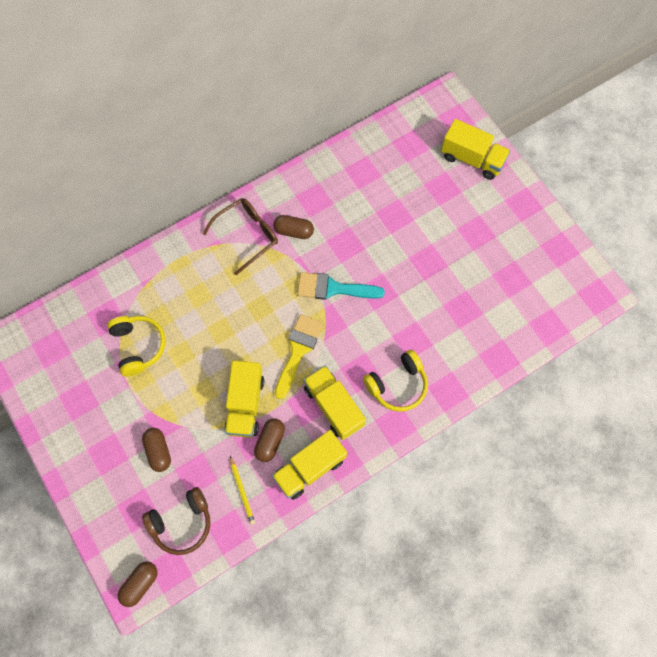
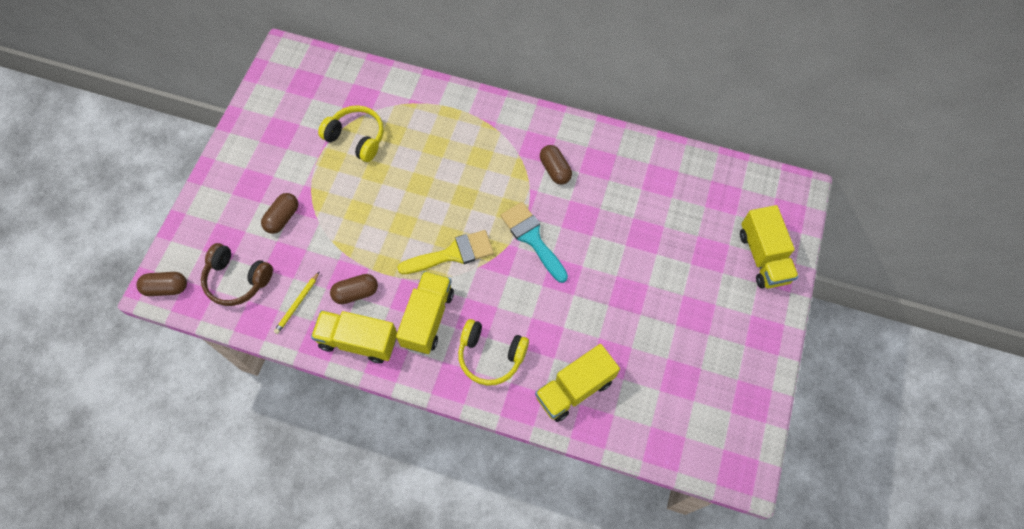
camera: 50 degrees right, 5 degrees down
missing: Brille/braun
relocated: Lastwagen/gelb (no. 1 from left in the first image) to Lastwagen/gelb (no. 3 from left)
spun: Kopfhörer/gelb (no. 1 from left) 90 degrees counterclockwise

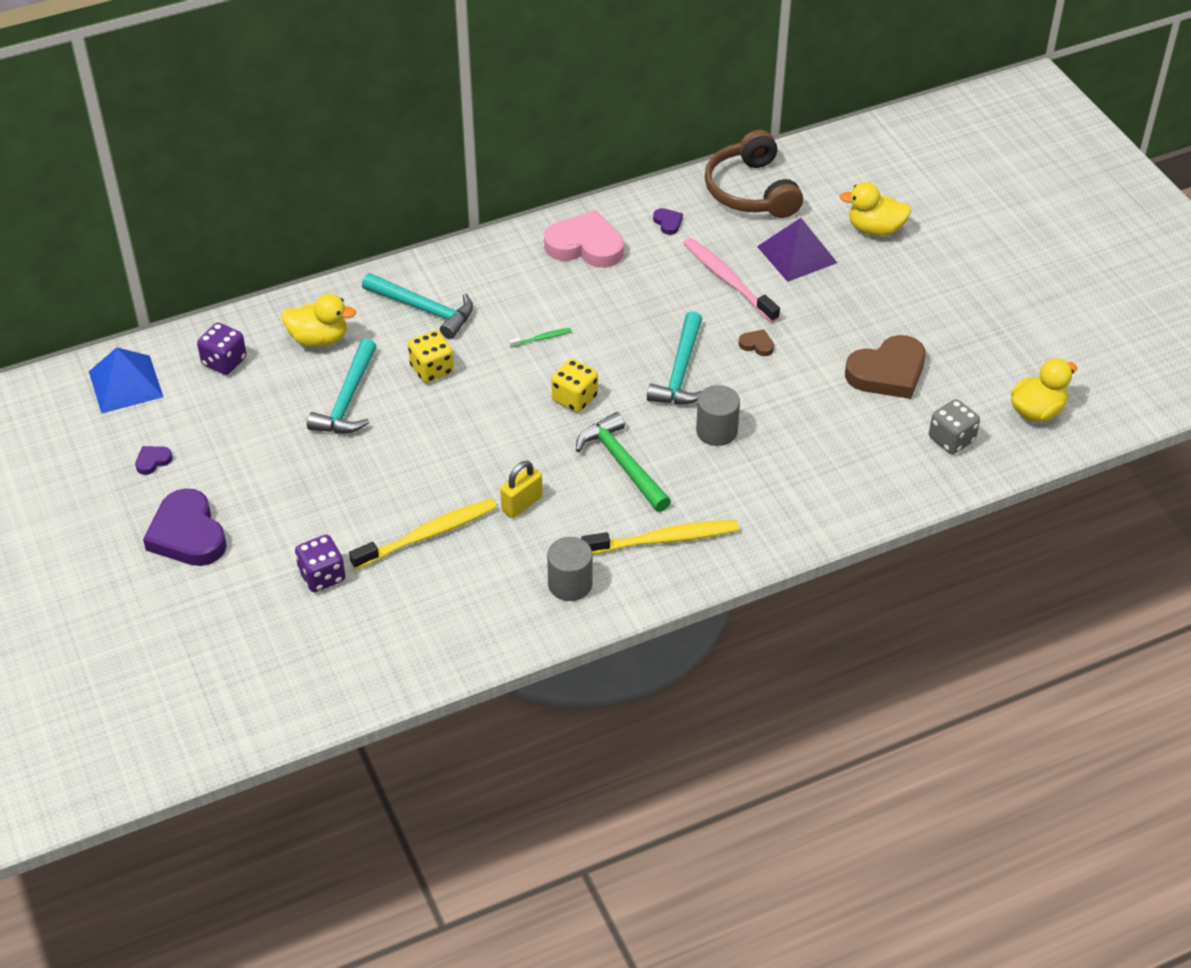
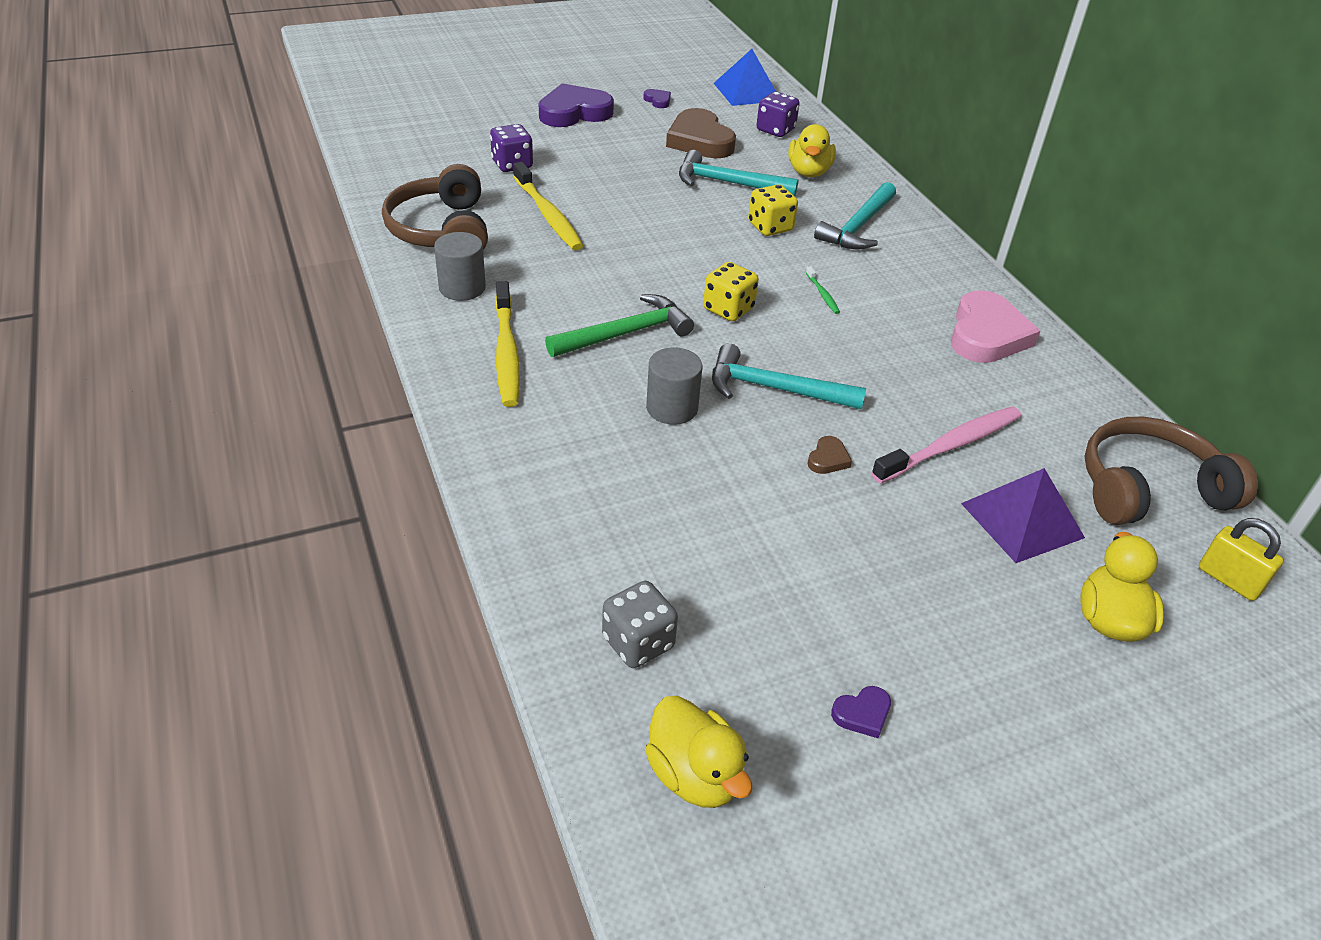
camera: 90 degrees right, 5 degrees down
appeared: Kopfhörer/braun (no. 1 from left)
relocated: Vorhängeschloss/gelb; Herz/lila (no. 3 from left); Herz/braun (no. 2 from left in the first image) to Herz/braun (no. 1 from left)

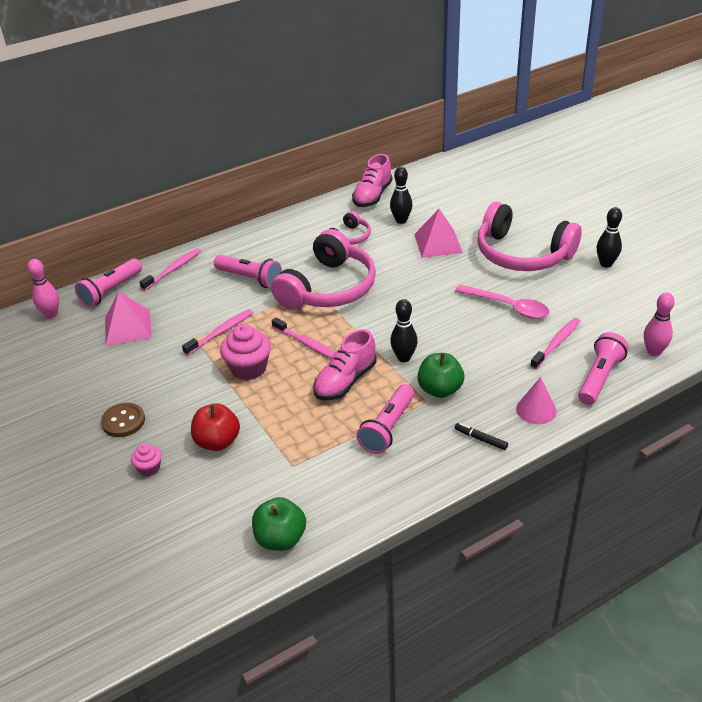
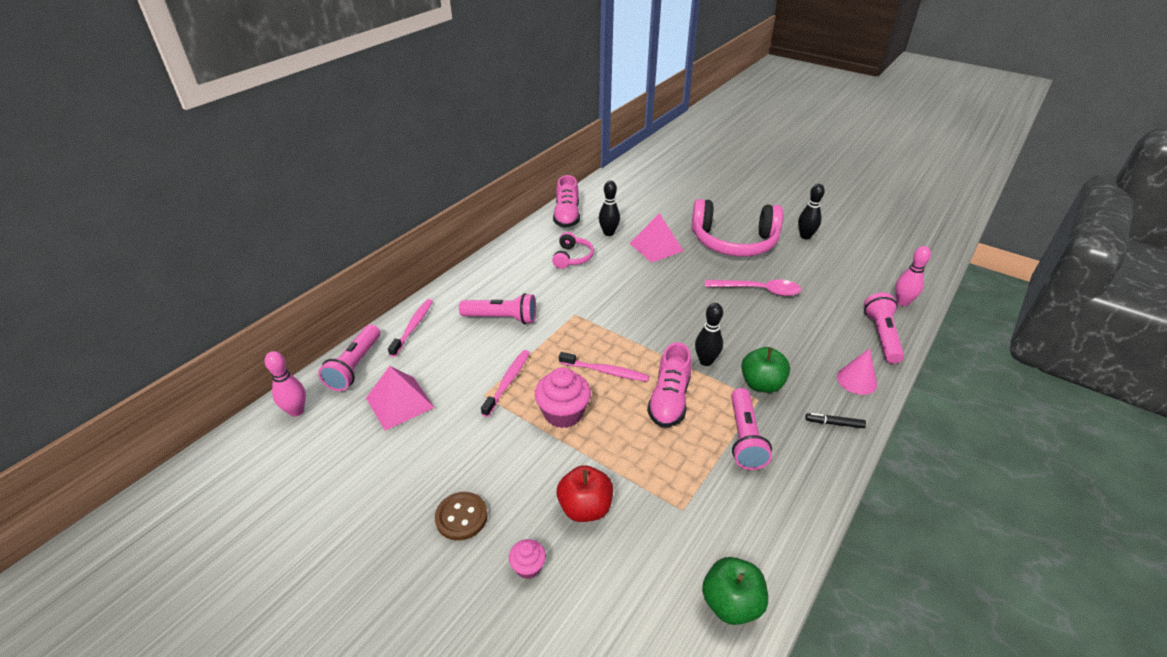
camera: 25 degrees left, 0 degrees up
missing: Kopfhörer/rosa (no. 1 from left); Zahnbürste/rosa (no. 4 from left)

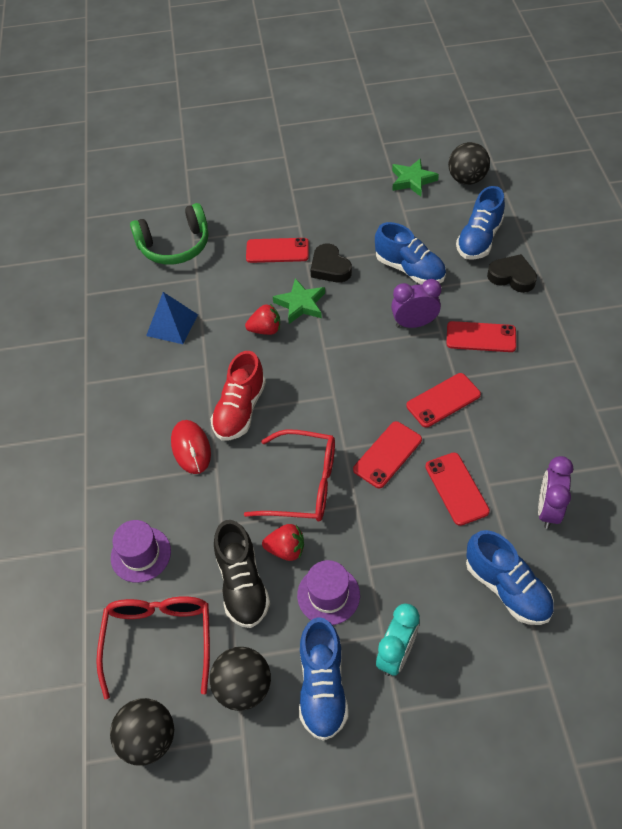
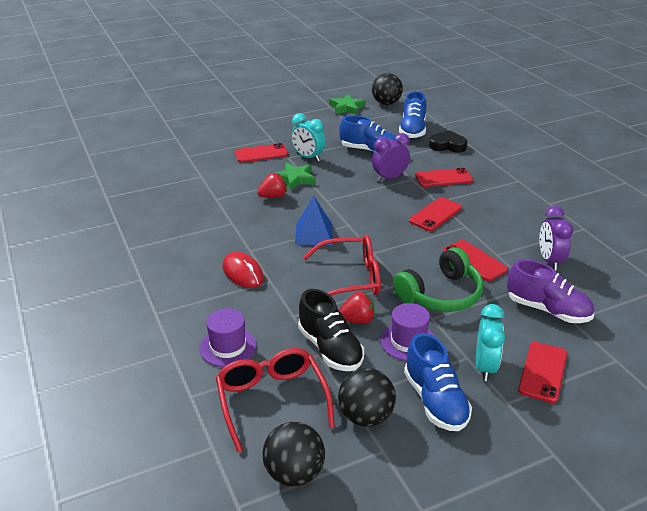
camera: 20 degrees left, 20 degrees down
missing: Schuh/rot
relocated: Kopfhörer/grün; Pyramide/blau; Handy/rot (no. 2 from left in the first image) to Handy/rot (no. 5 from left)
exchanged: Herz/schwarz (no. 1 from left) to Wecker/türkis (no. 1 from left)
colour: Schuh/blau (no. 4 from left) to Schuh/lila

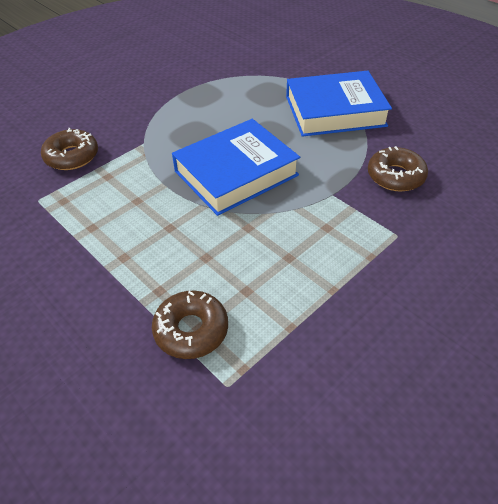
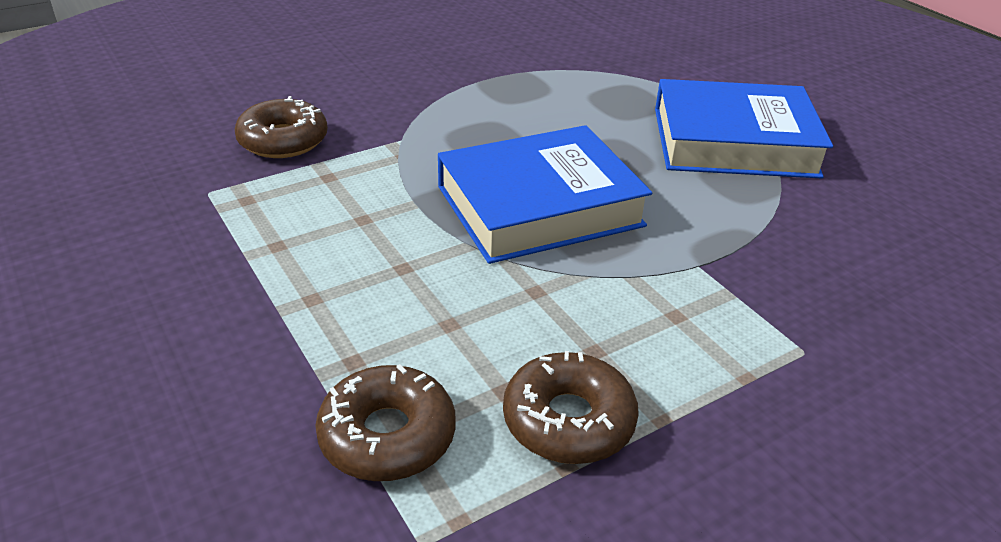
camera: 10 degrees right, 10 degrees down
relocated: Donut/braun (no. 3 from left)

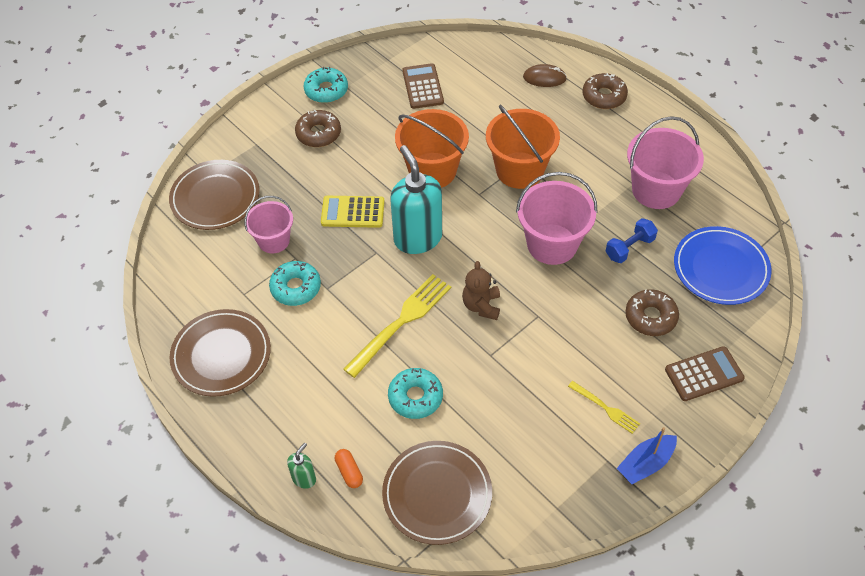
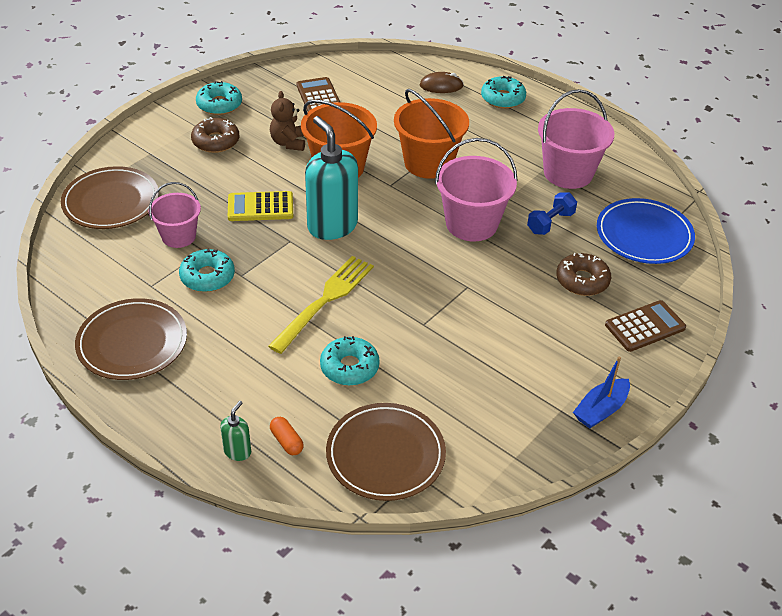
camera: 10 degrees left, 10 degrees down
missing: Gabel/gelb (no. 2 from left)
relocated: Teddybär/braun
colour: Donut/braun (no. 2 from left) to Donut/türkis (no. 4 from left)

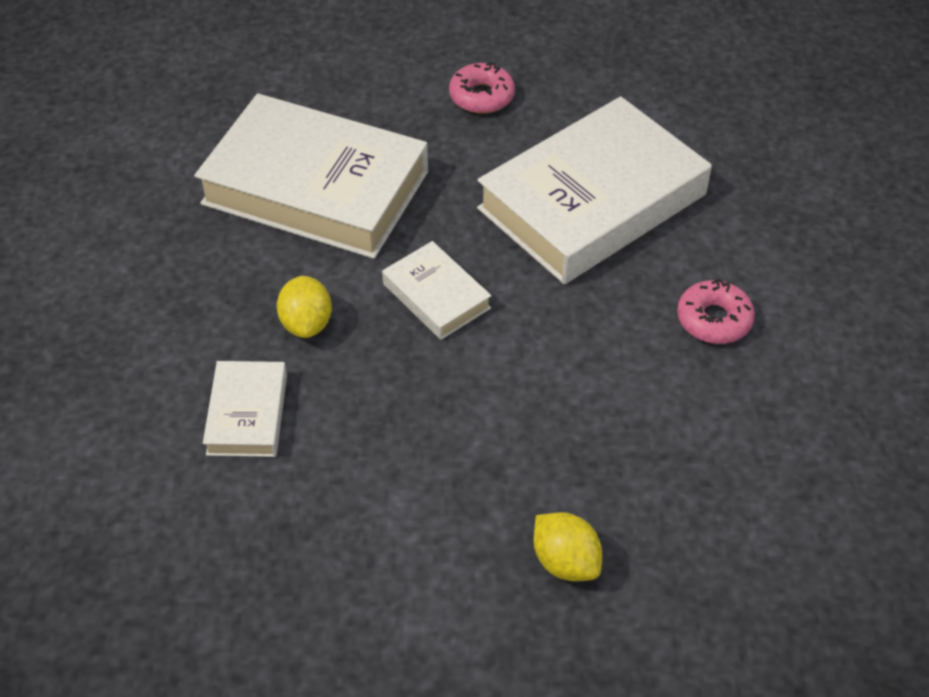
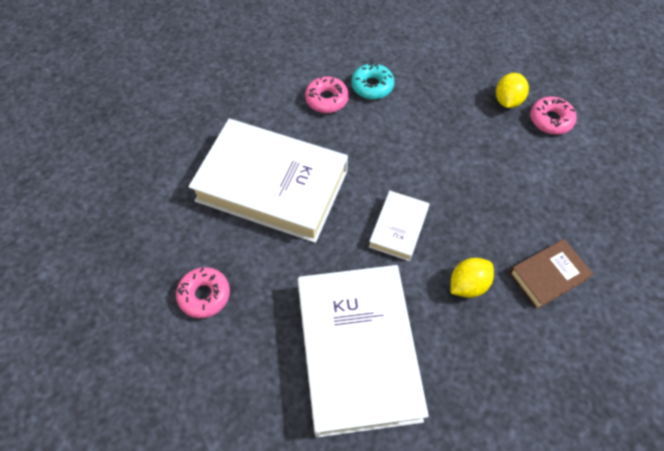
camera: 120 degrees left, 10 degrees up
appeared: Donut/türkis; Donut/rosa (no. 3 from left)
colour: Buch/weiß (no. 1 from left) to Buch/braun

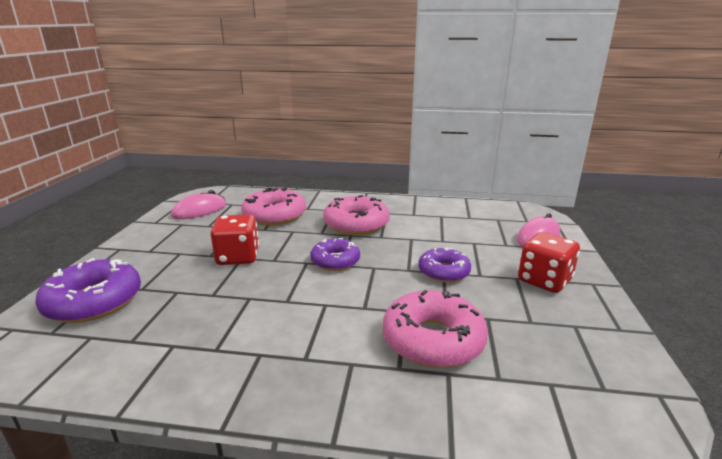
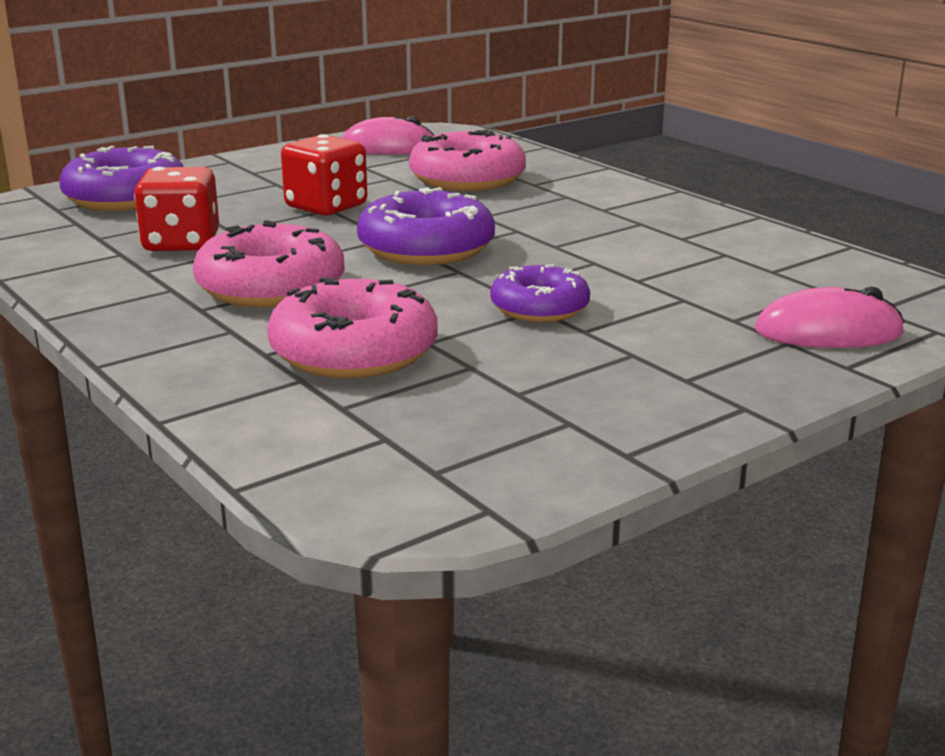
camera: 45 degrees right, 0 degrees up
relocated: Donut/rosa (no. 2 from left in the first image) to Donut/rosa (no. 1 from left); Spielwürfel/rot (no. 2 from left in the first image) to Spielwürfel/rot (no. 1 from left)
size: Donut/lila (no. 2 from left) x1.56

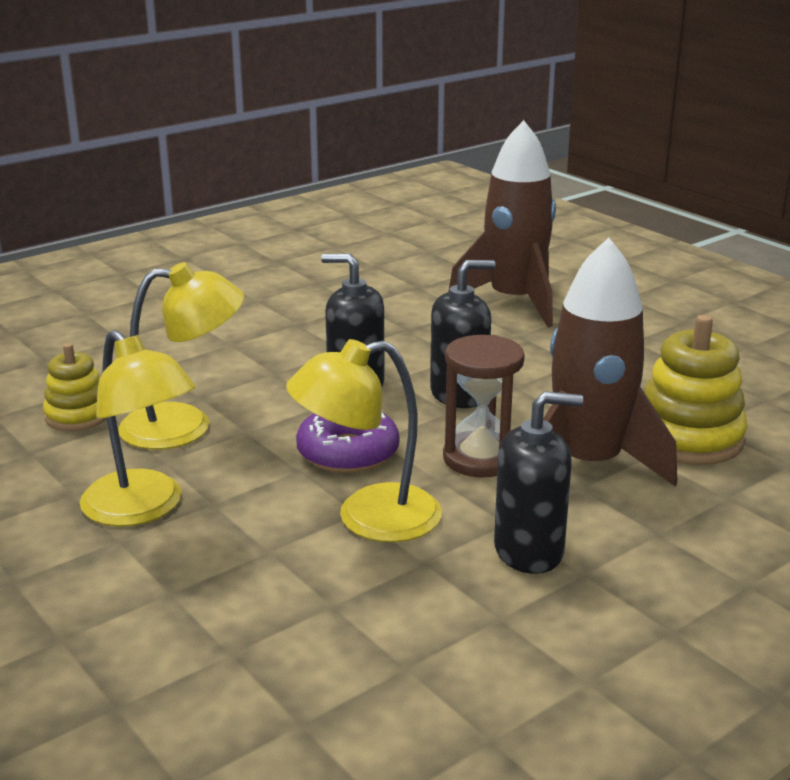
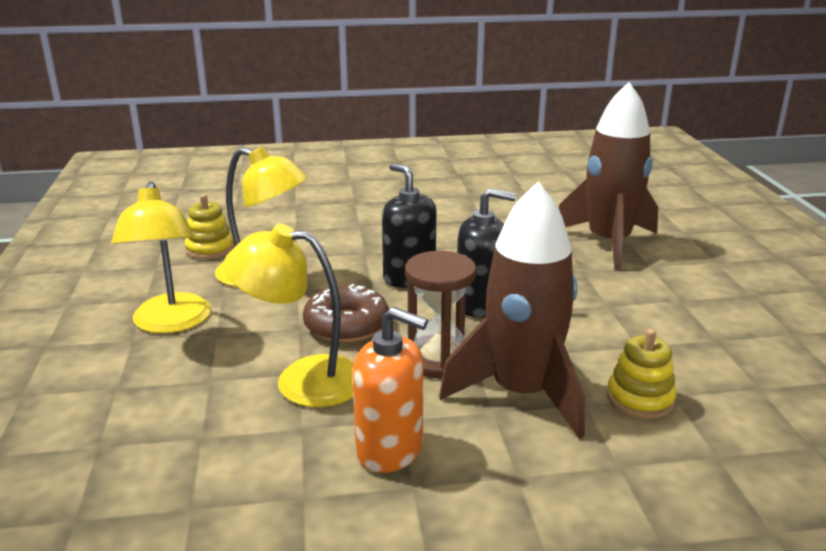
camera: 30 degrees right, 0 degrees up
colour: Donut/lila to Donut/braun; Seifenspender/schwarz (no. 3 from left) to Seifenspender/orange
size: Stapelspielzeug/gelb (no. 2 from left) x0.62

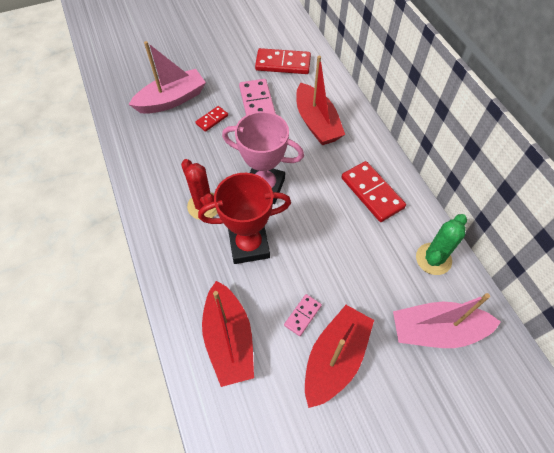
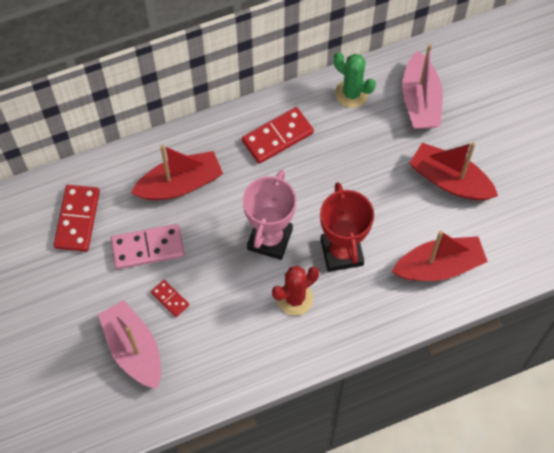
camera: 90 degrees left, 5 degrees up
missing: Dominostein/rosa (no. 2 from left)

